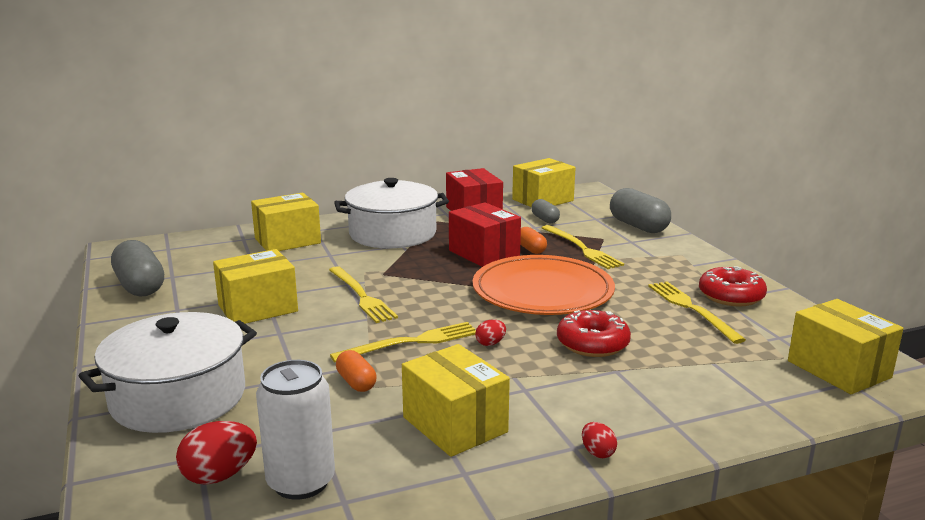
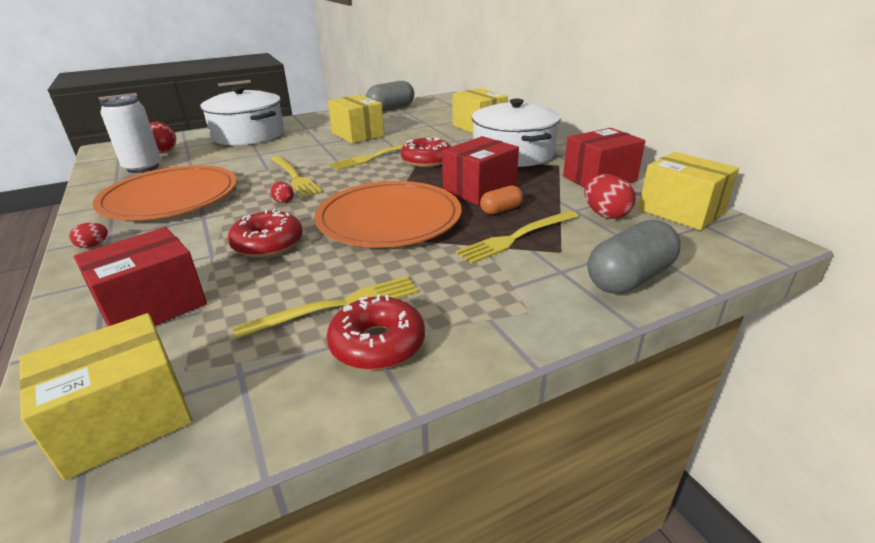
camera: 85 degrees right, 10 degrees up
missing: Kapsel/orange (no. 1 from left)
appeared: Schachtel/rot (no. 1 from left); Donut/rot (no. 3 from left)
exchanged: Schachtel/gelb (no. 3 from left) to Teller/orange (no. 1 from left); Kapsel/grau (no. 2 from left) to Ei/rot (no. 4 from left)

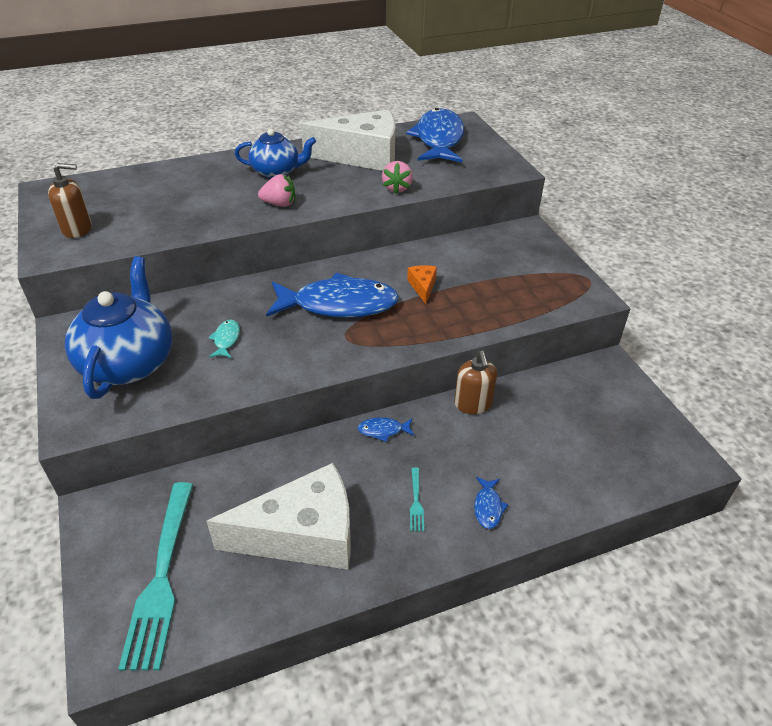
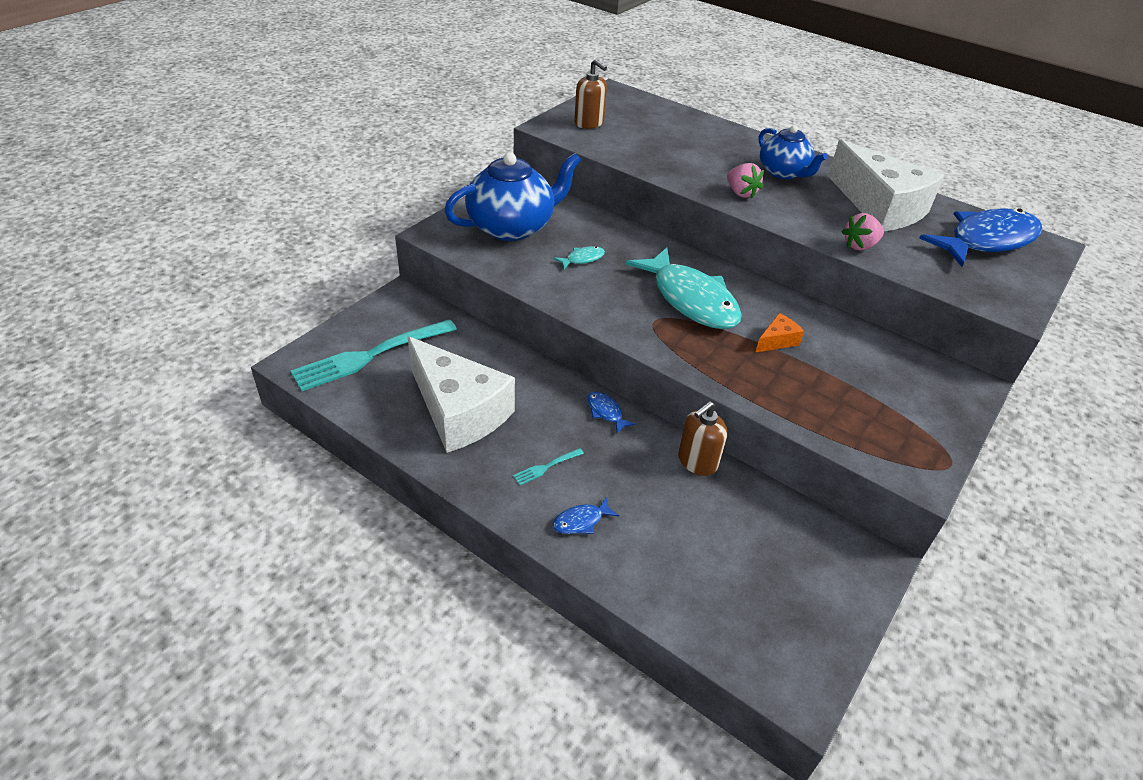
camera: 55 degrees right, 0 degrees up
colour: Fisch/blau (no. 1 from left) to Fisch/türkis (no. 2 from left)

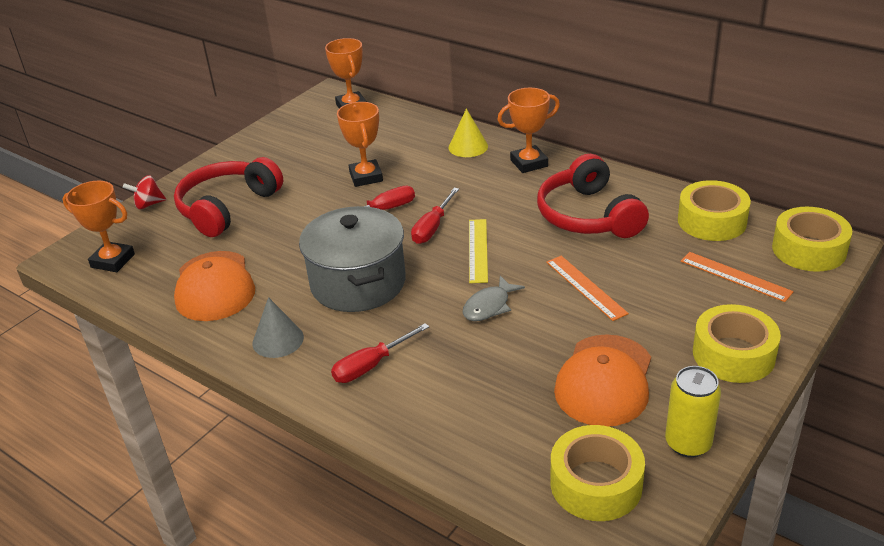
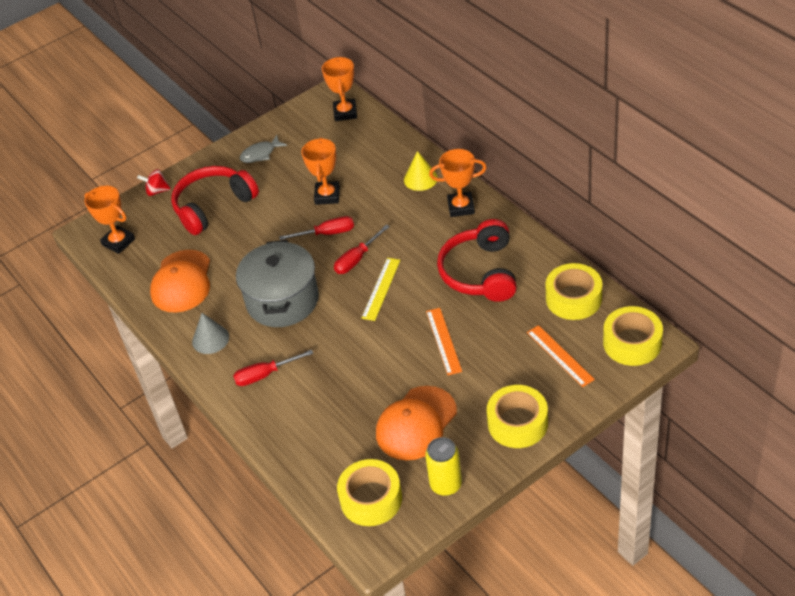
camera: 20 degrees right, 10 degrees up
relocated: Fisch/grau

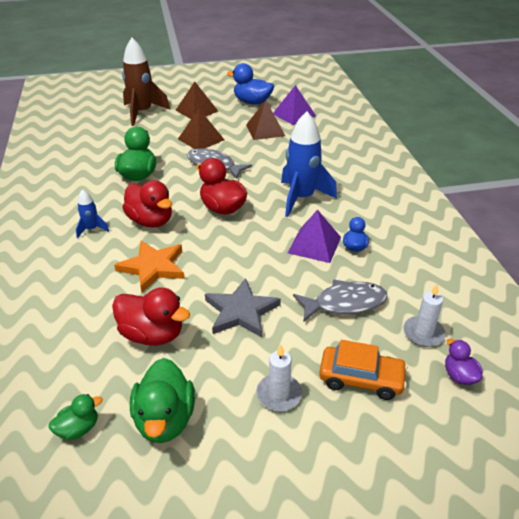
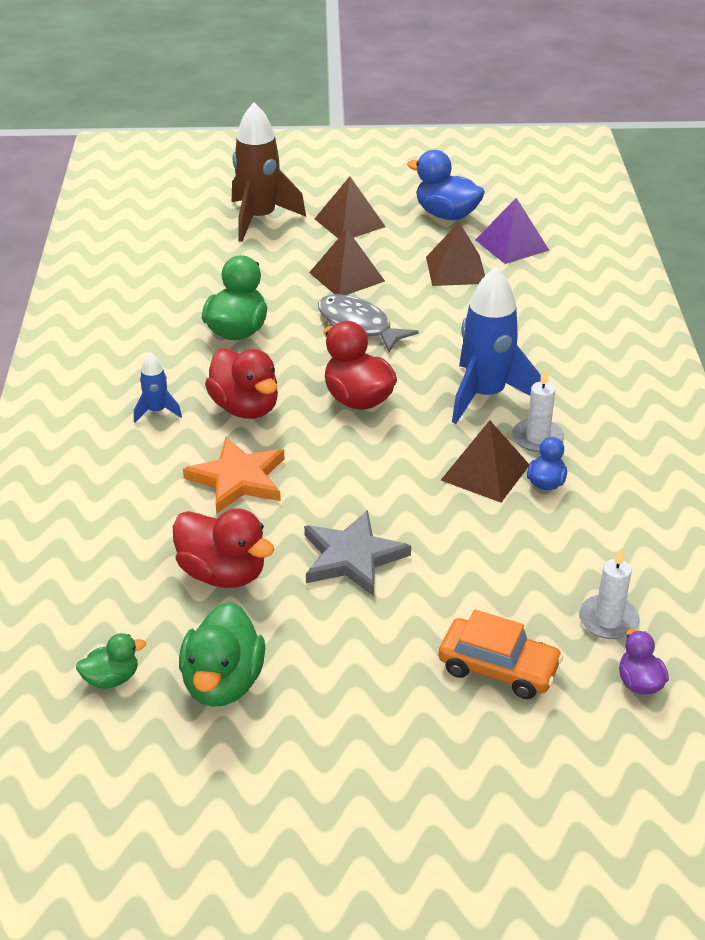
camera: 10 degrees right, 0 degrees up
missing: Fisch/grau (no. 2 from left)
relocated: Kerze/weiß (no. 1 from left)
colour: Pyramide/lila (no. 2 from left) to Pyramide/braun (no. 4 from left)

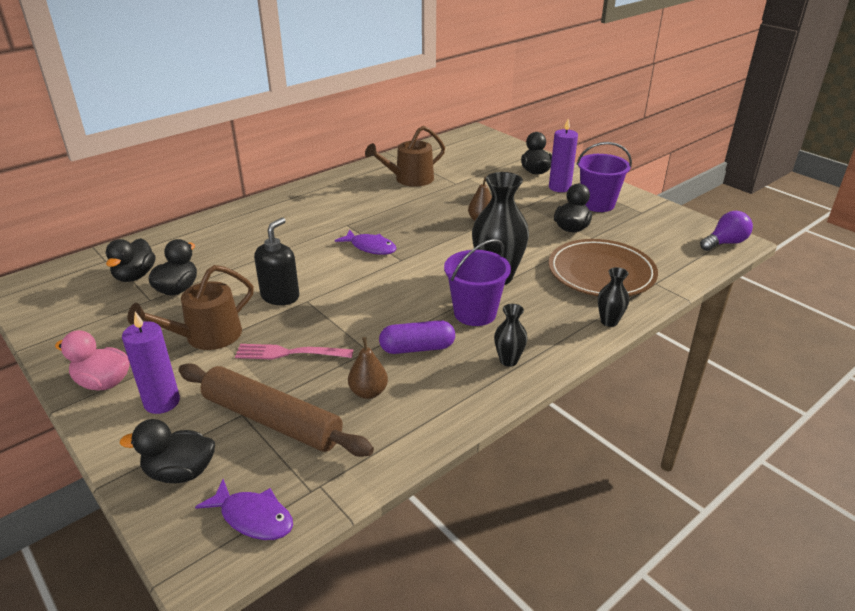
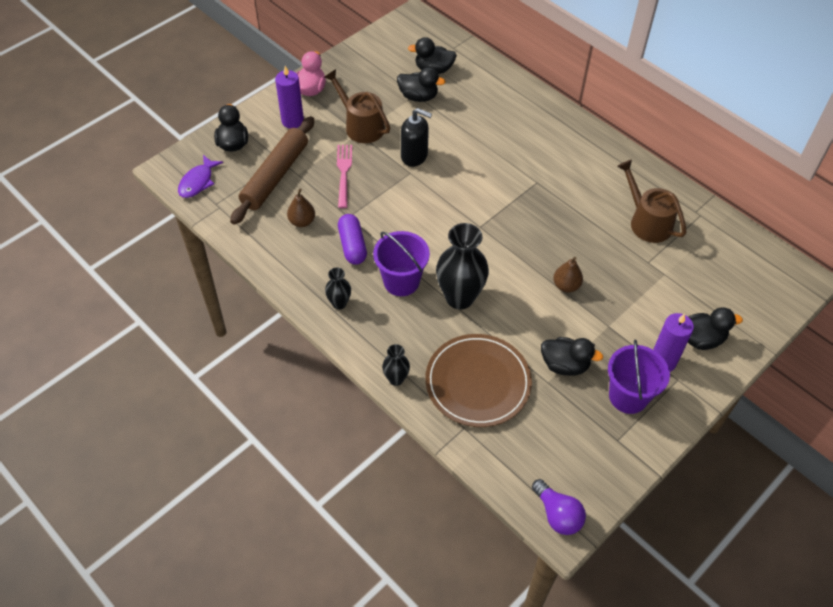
camera: 85 degrees right, 20 degrees up
missing: Fisch/lila (no. 2 from left)

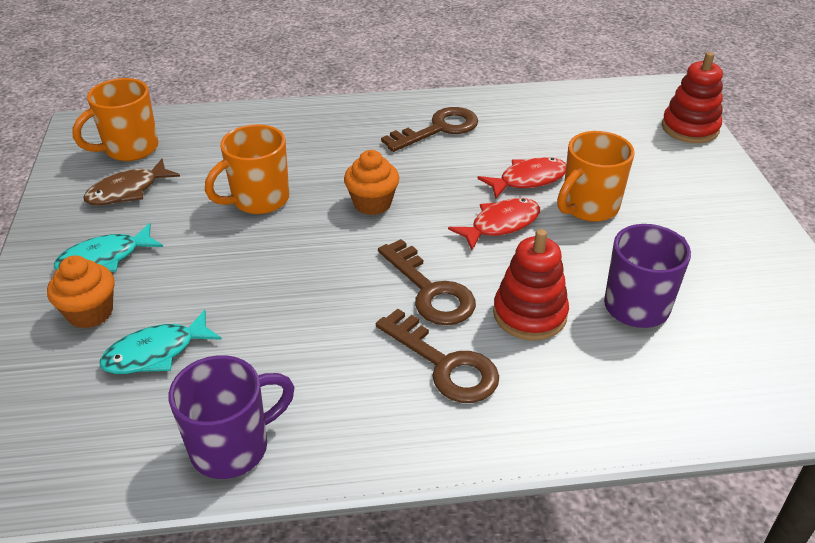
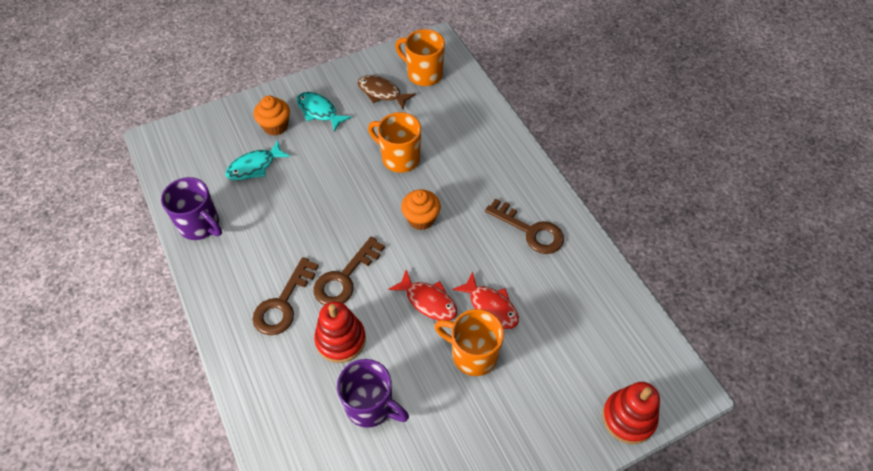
camera: 70 degrees right, 15 degrees up
spun: Fisch/türkis (no. 2 from left in the first image) 75 degrees counterclockwise

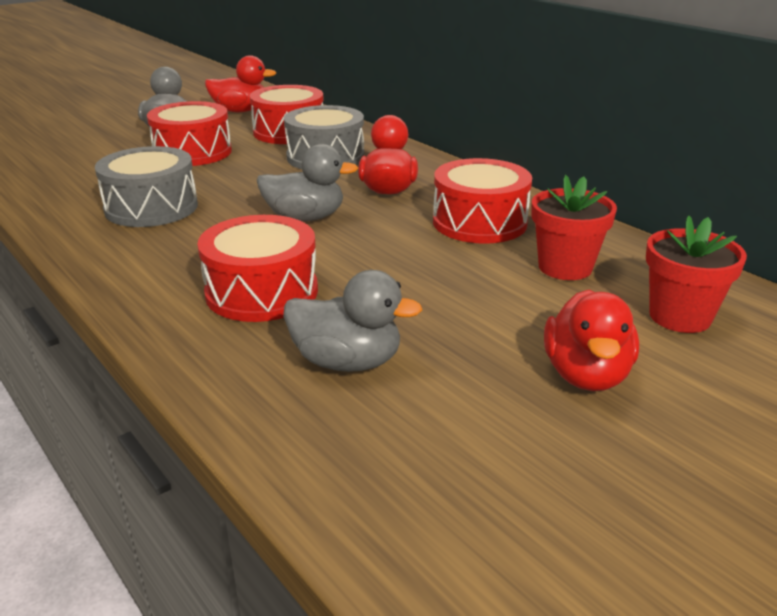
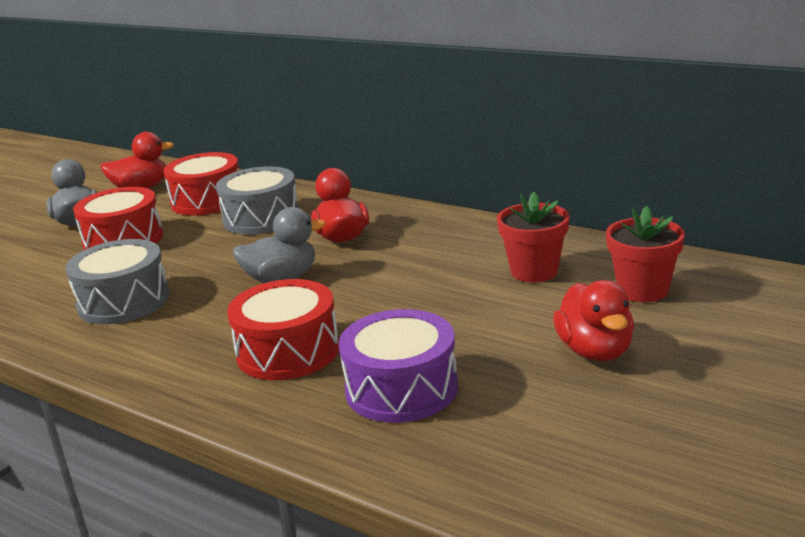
camera: 15 degrees left, 5 degrees down
missing: Trommel/rot (no. 4 from left)
exchanged: Ente/grau (no. 3 from left) to Trommel/lila

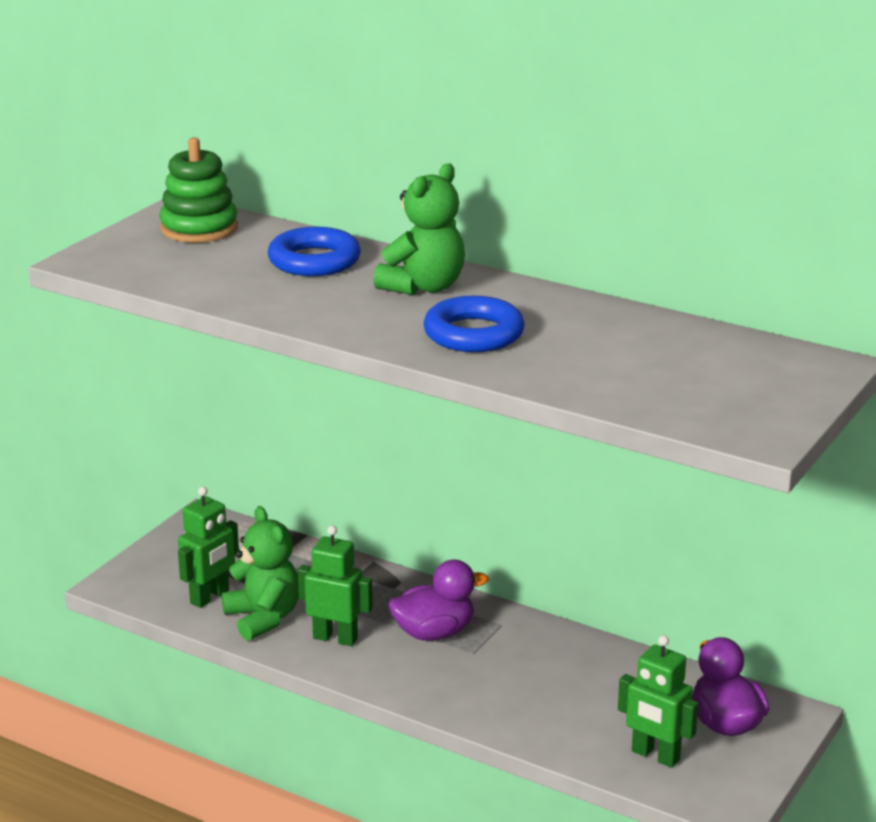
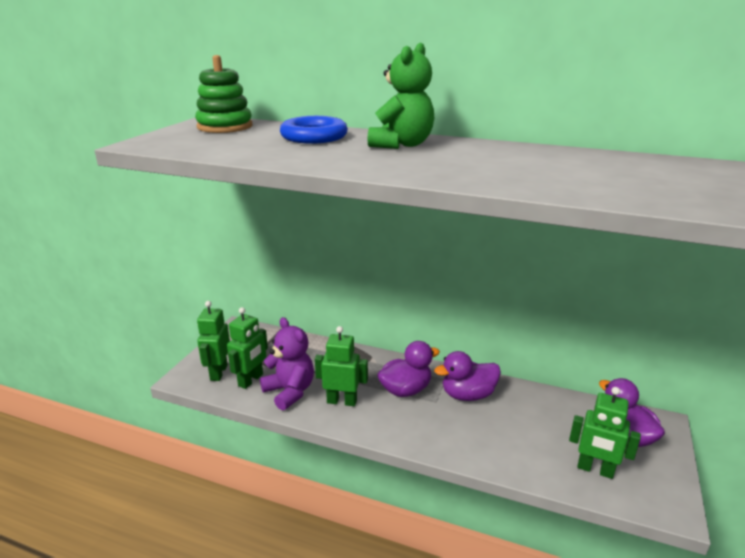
camera: 10 degrees left, 0 degrees up
missing: Ring/blau (no. 2 from left)
appeared: Roboter/grün (no. 1 from left); Ente/lila (no. 2 from left)
colour: Teddybär/grün (no. 1 from left) to Teddybär/lila

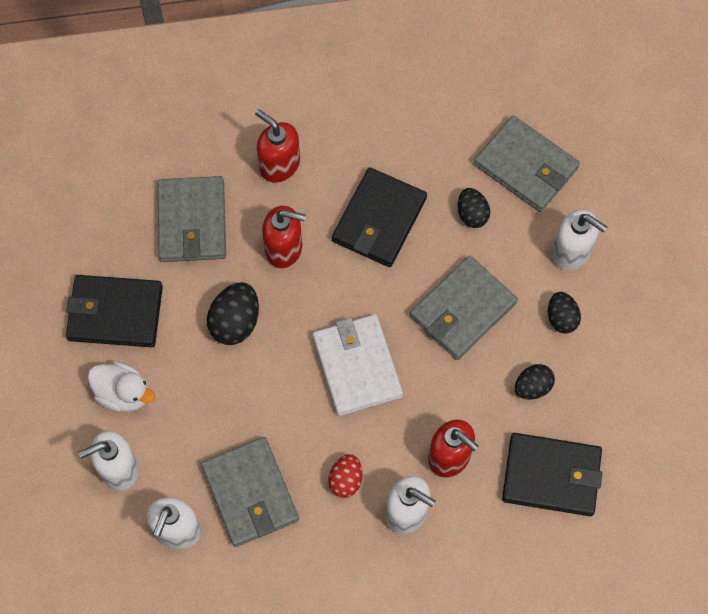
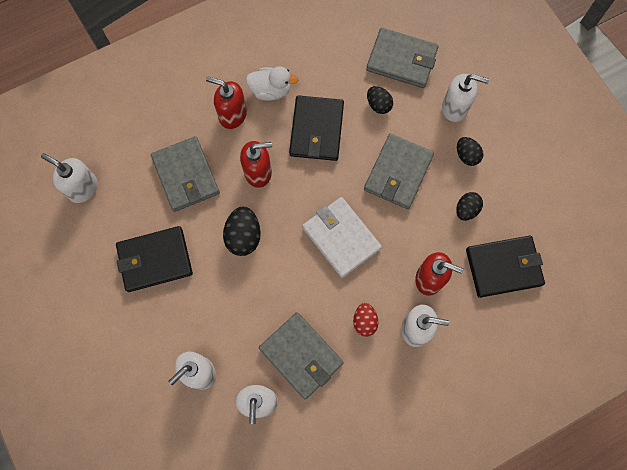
camera: 20 degrees left, 5 degrees up
appeared: Seifenspender/weiß (no. 1 from left)
relocated: Ente/weiß

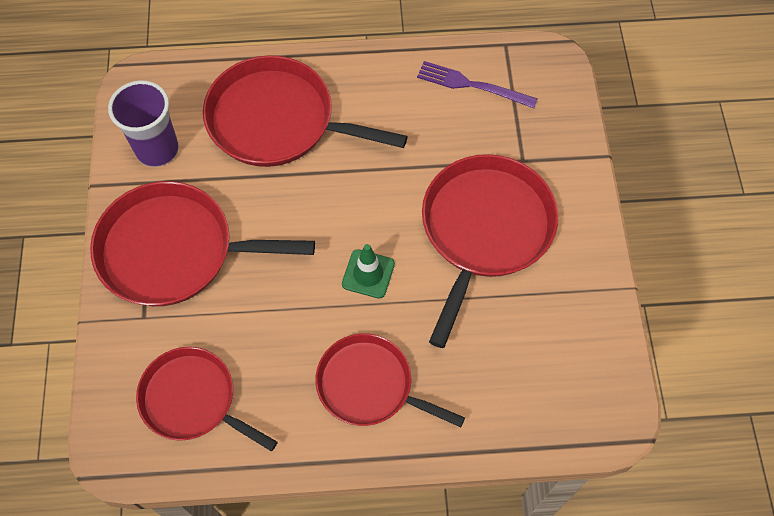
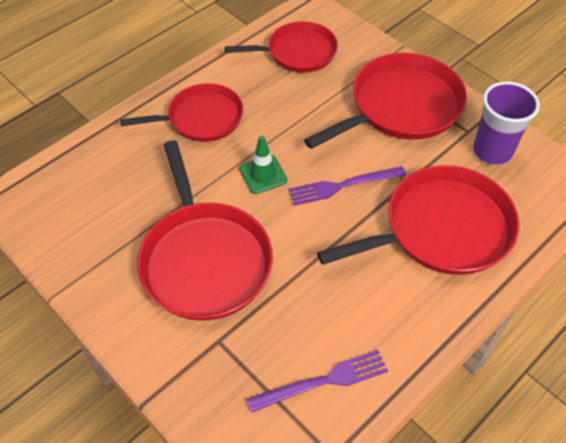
camera: 140 degrees right, 10 degrees down
appeared: Gabel/lila (no. 2 from left)

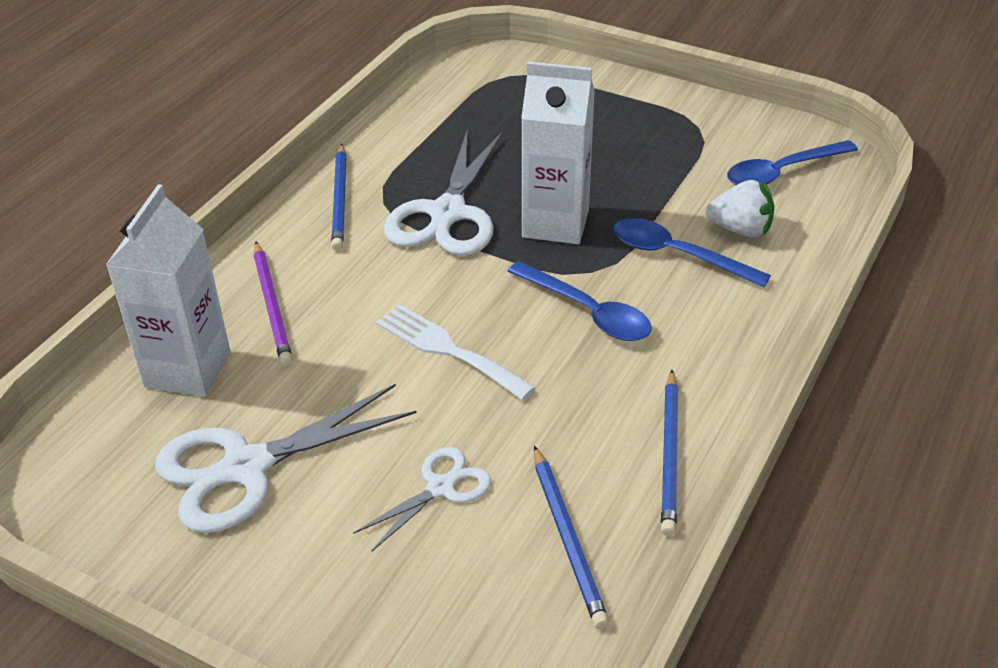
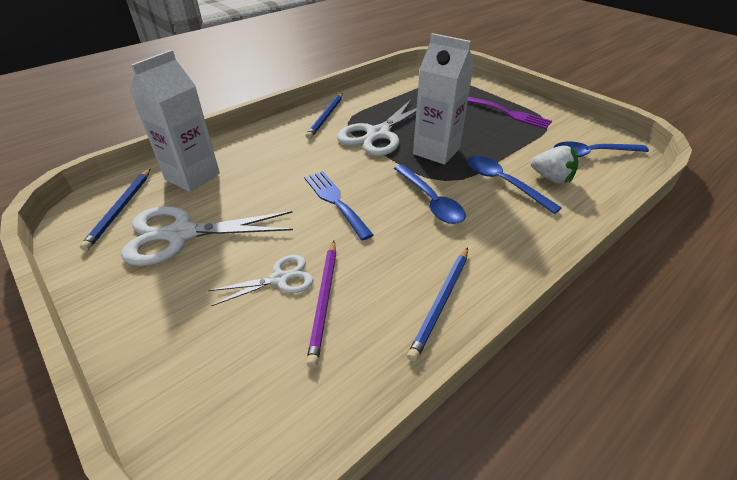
camera: 20 degrees right, 0 degrees up
appeared: Gabel/lila
relocated: Bleistift/lila; Bleistift/blau (no. 2 from left in the first image) to Bleistift/blau (no. 1 from left)
colour: Gabel/weiß to Gabel/blau

